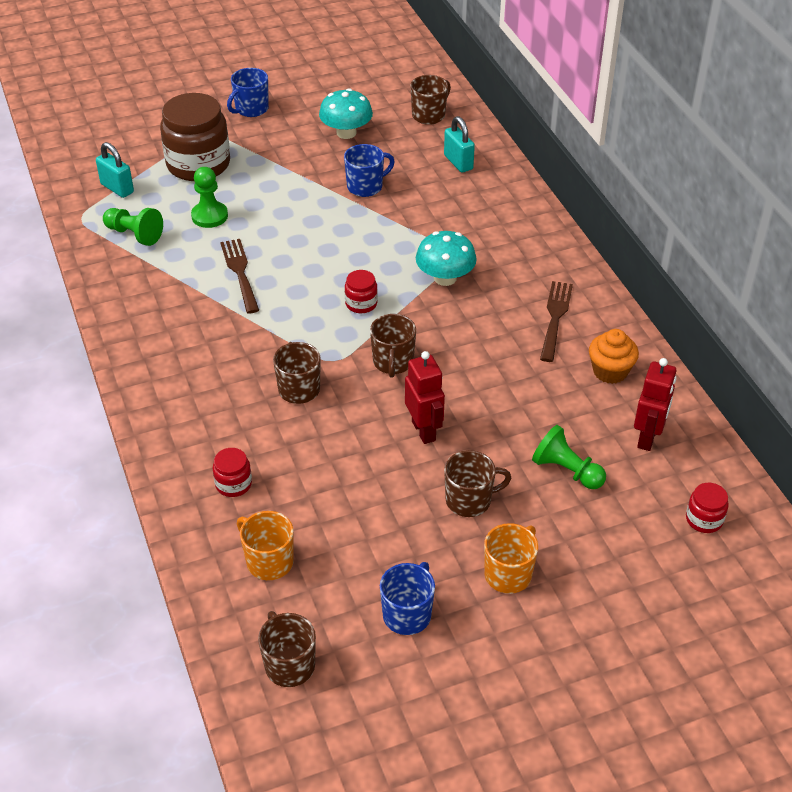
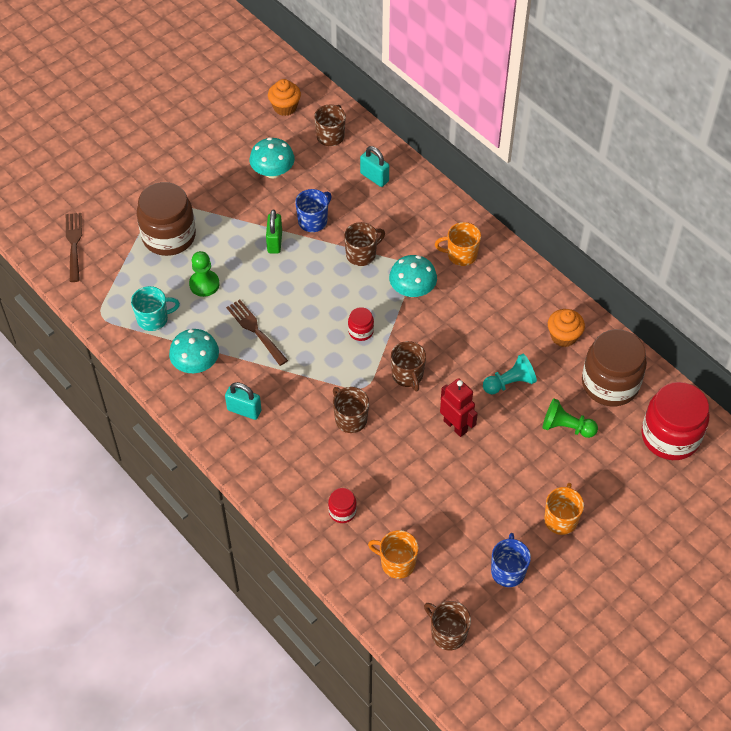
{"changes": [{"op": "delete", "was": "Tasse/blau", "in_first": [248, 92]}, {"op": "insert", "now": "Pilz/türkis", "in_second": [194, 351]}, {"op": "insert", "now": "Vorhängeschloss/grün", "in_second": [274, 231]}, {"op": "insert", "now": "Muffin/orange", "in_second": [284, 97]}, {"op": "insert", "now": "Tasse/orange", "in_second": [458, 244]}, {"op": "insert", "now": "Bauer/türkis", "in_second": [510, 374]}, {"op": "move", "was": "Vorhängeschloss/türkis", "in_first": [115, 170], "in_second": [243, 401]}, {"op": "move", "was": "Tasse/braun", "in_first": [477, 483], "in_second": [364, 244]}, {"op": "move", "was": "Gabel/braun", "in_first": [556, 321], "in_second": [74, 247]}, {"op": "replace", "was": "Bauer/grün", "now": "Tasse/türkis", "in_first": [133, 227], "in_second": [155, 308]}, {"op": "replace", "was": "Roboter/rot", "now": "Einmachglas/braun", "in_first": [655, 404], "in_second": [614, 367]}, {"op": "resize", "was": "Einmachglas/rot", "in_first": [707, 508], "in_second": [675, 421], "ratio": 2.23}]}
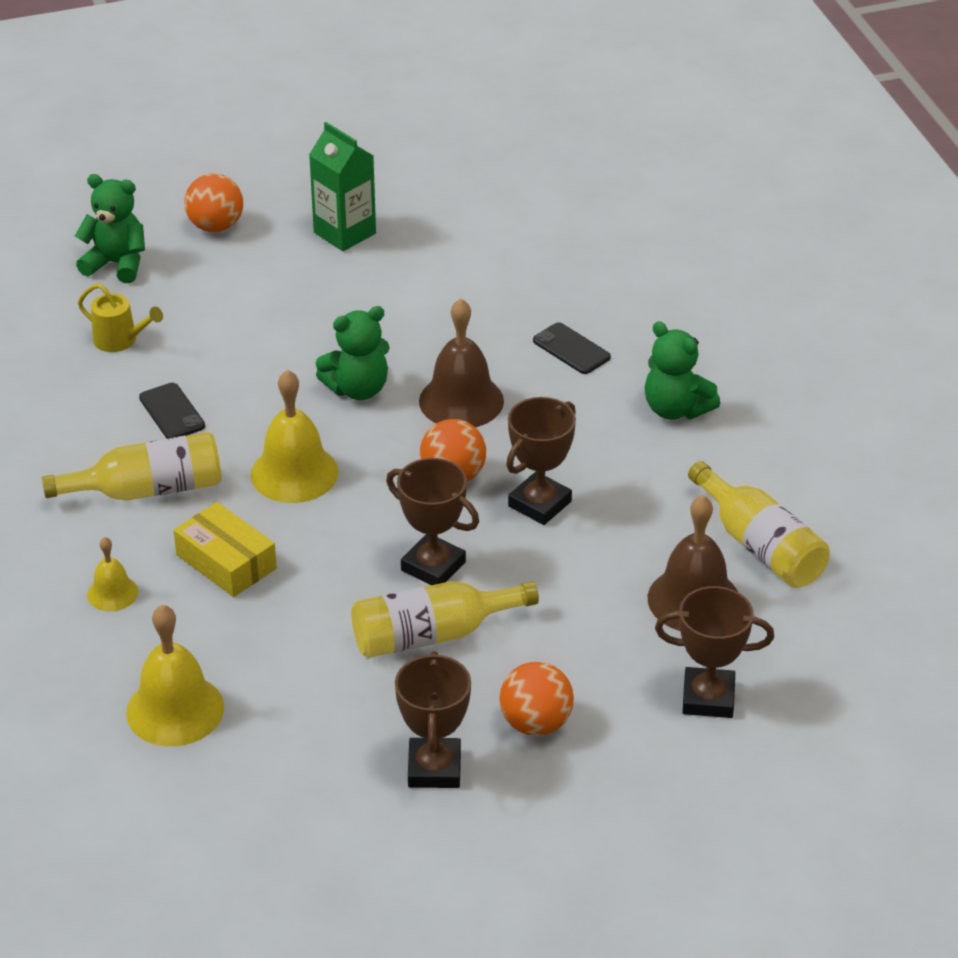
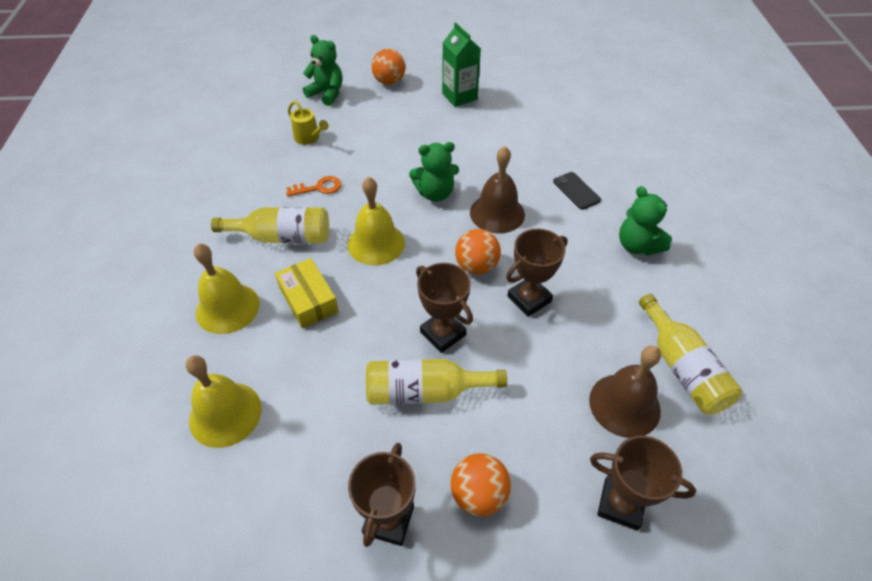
{"changes": [{"op": "replace", "was": "Handy/schwarz", "now": "Schlüssel/orange", "in_first": [172, 410], "in_second": [314, 186]}, {"op": "resize", "was": "Glocke/gelb", "in_first": [112, 574], "in_second": [227, 289], "ratio": 1.82}]}
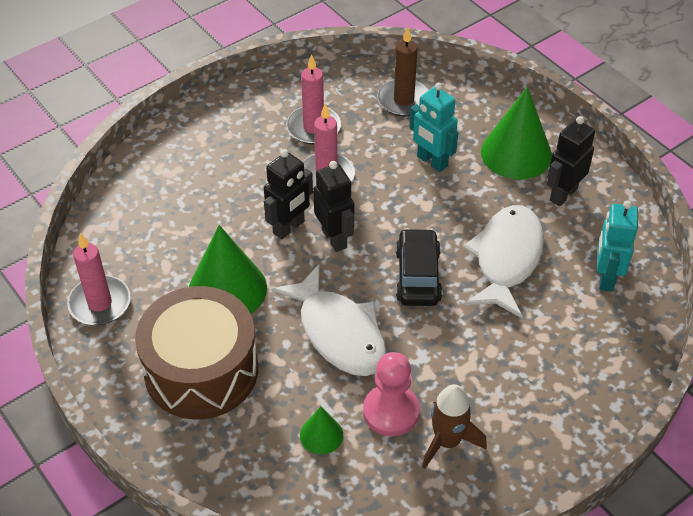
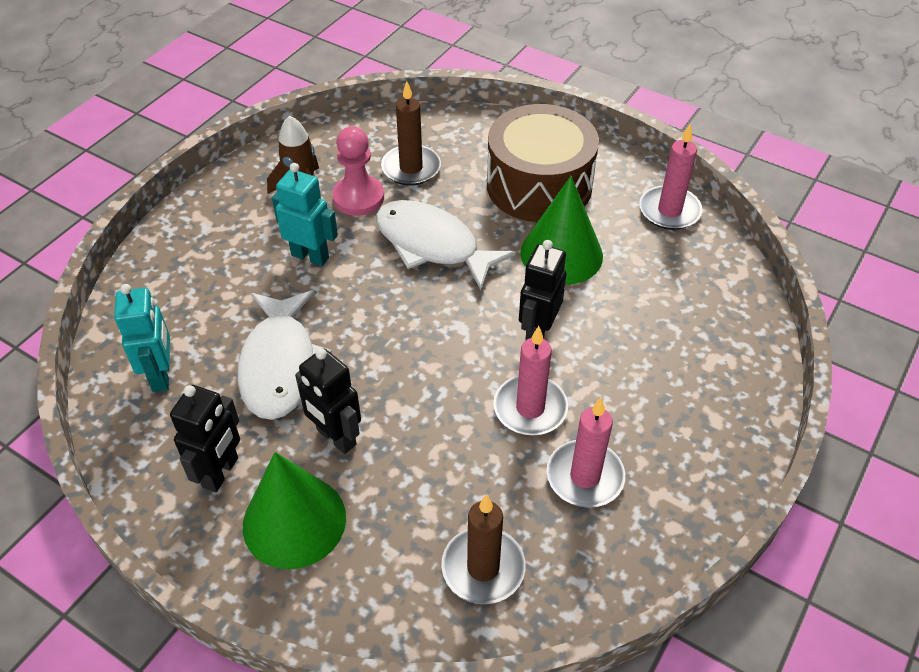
{"changes": [{"op": "delete", "was": "Auto/schwarz", "in_first": [418, 267]}, {"op": "move", "was": "Roboter/schwarz", "in_first": [333, 206], "in_second": [328, 401]}, {"op": "move", "was": "Roboter/türkis", "in_first": [433, 127], "in_second": [305, 214]}, {"op": "replace", "was": "Kegel/grün", "now": "Kerze/braun", "in_first": [321, 430], "in_second": [411, 133]}]}
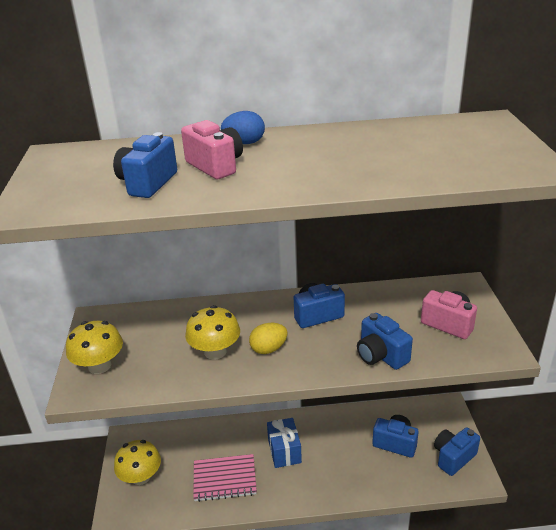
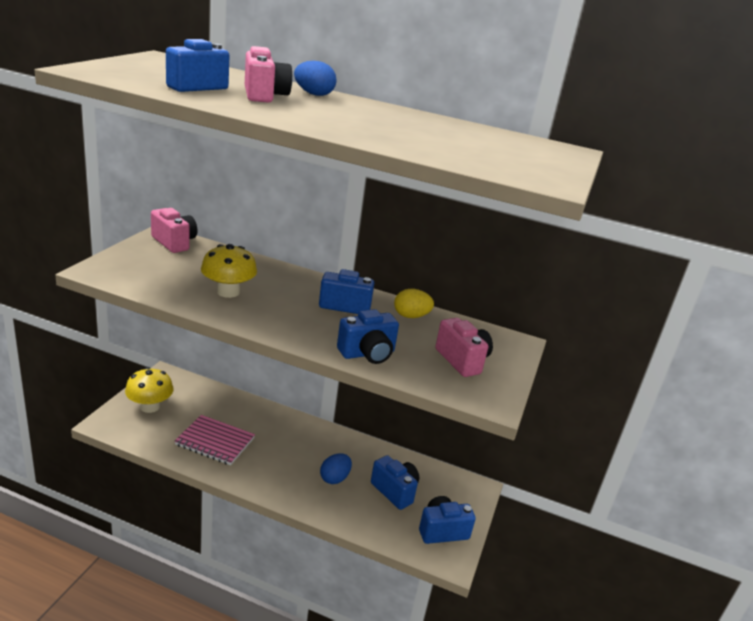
{"changes": [{"op": "delete", "was": "Pilz/gelb", "in_first": [94, 347]}, {"op": "delete", "was": "Geschenk/blau", "in_first": [284, 443]}, {"op": "insert", "now": "Kamera/rosa", "in_second": [174, 230]}, {"op": "insert", "now": "Ei/blau", "in_second": [336, 468]}, {"op": "move", "was": "Ei/gelb", "in_first": [268, 338], "in_second": [414, 303]}, {"op": "rotate", "was": "Kamera/blau", "in_first": [385, 341], "in_second": [368, 336], "clockwise": -105}]}
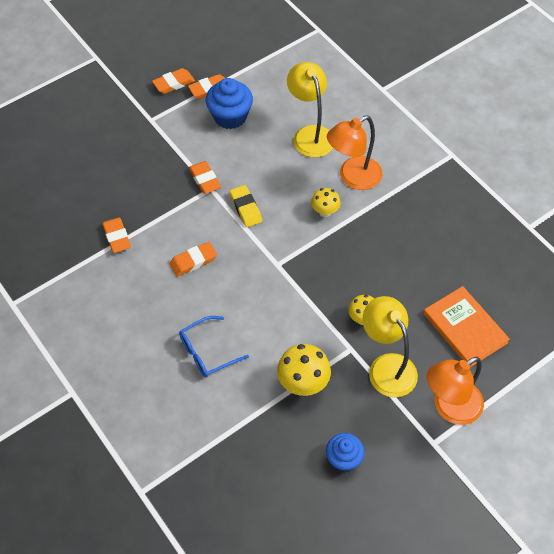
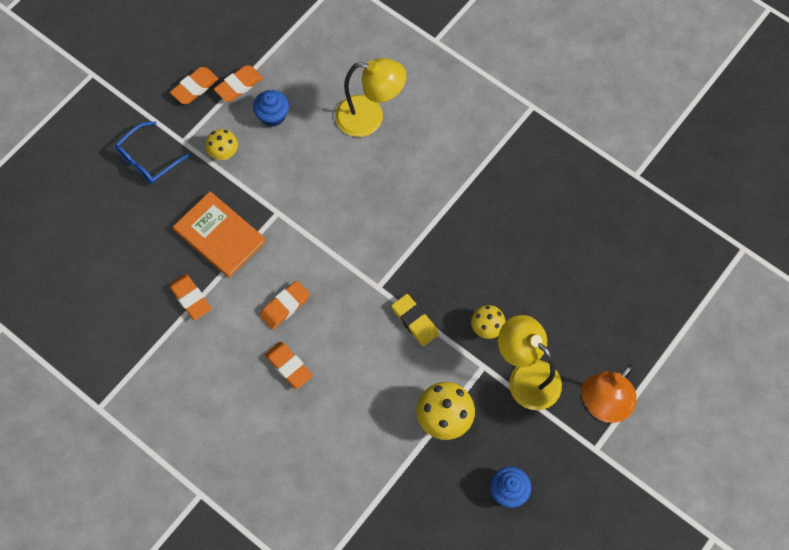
{"changes": [{"op": "delete", "was": "Lampe/orange", "in_first": [354, 152]}, {"op": "move", "was": "Brille/blau", "in_first": [214, 346], "in_second": [153, 152]}, {"op": "move", "was": "Radiergummi/orange", "in_first": [205, 177], "in_second": [289, 365]}, {"op": "move", "was": "Radiergummi/gelb", "in_first": [246, 206], "in_second": [415, 320]}, {"op": "move", "was": "Pilz/gelb", "in_first": [326, 202], "in_second": [222, 144]}, {"op": "move", "was": "Buch/orange", "in_first": [466, 326], "in_second": [219, 234]}, {"op": "rotate", "was": "Lampe/gelb", "in_first": [310, 109], "in_second": [370, 97], "clockwise": 135}, {"op": "resize", "was": "Muffin/blau", "in_first": [229, 103], "in_second": [271, 108], "ratio": 0.66}]}
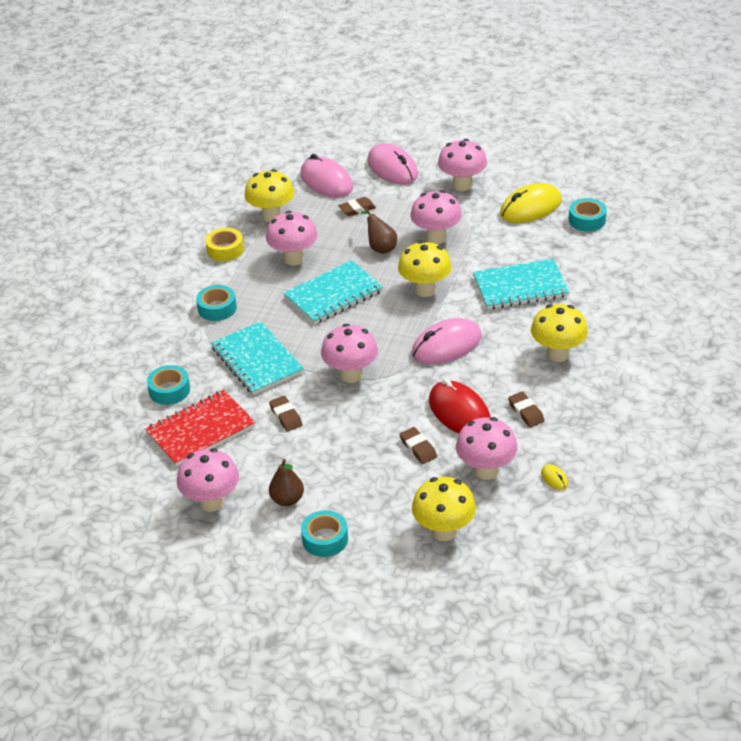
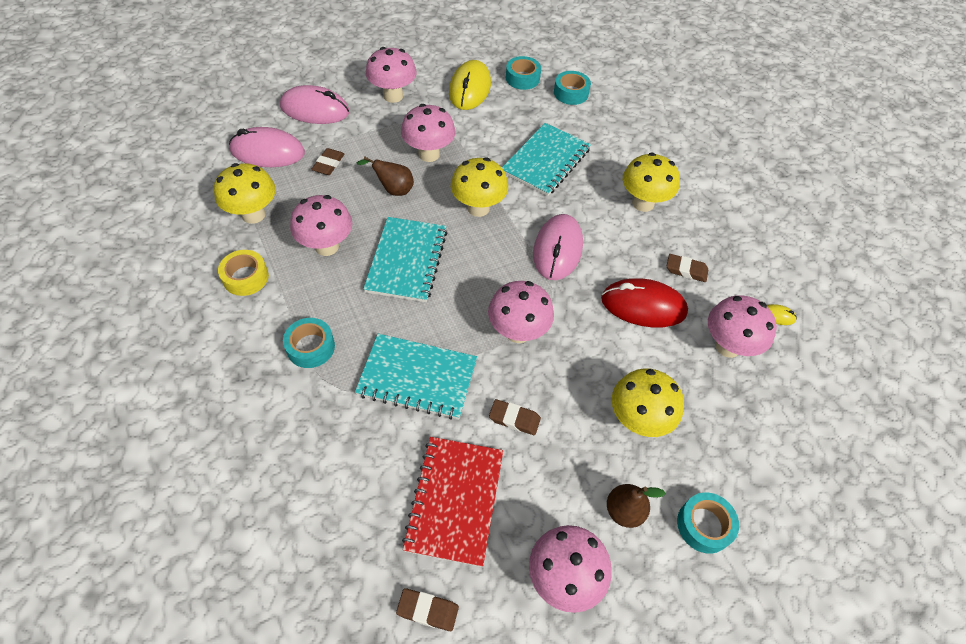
{"changes": [{"op": "move", "was": "Klebeband/türkis", "in_first": [168, 385], "in_second": [572, 88]}, {"op": "move", "was": "Radiergummi/braun", "in_first": [418, 445], "in_second": [427, 609]}, {"op": "move", "was": "Pilz/gelb", "in_first": [444, 509], "in_second": [648, 402]}]}
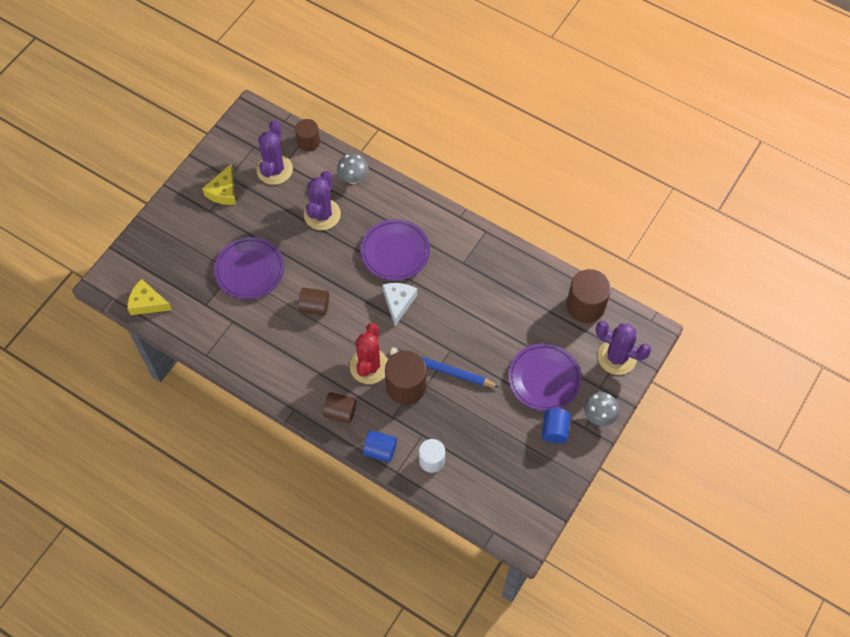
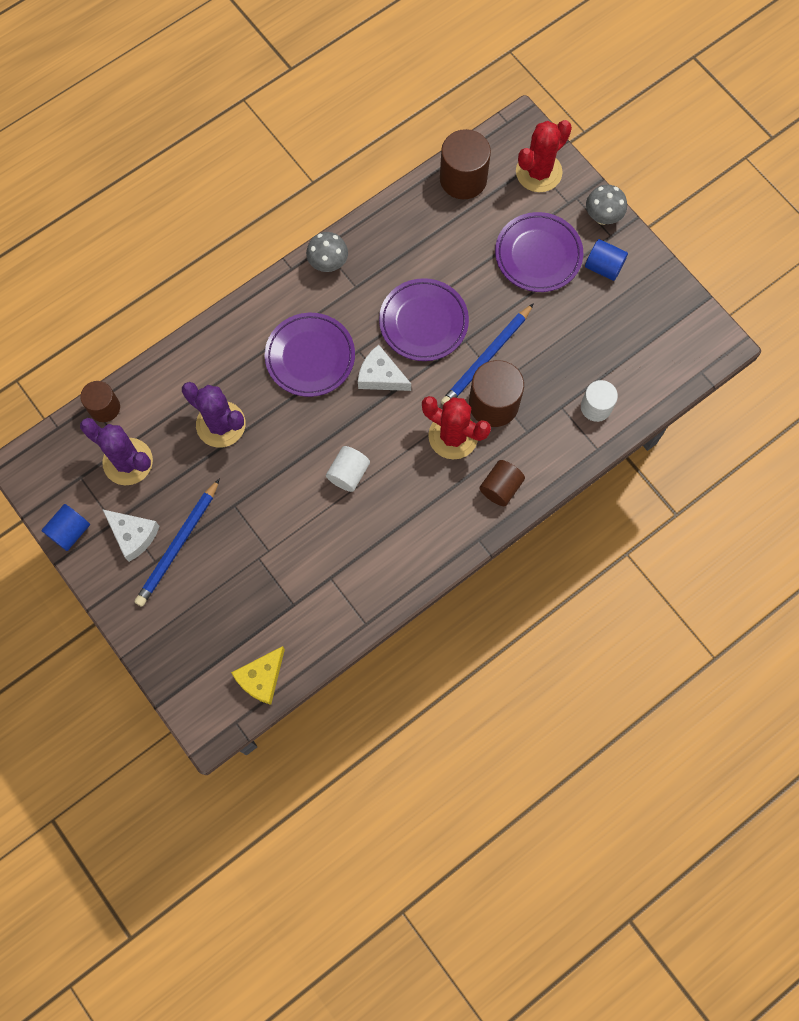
{"changes": [{"op": "insert", "now": "Bleistift/blau", "in_second": [177, 542]}, {"op": "move", "was": "Teller/lila", "in_first": [249, 268], "in_second": [424, 319]}, {"op": "move", "was": "Pilz/grau", "in_first": [353, 169], "in_second": [327, 252]}, {"op": "move", "was": "Vollzylinder/blau", "in_first": [380, 446], "in_second": [65, 527]}, {"op": "recolor", "was": "Käse/gelb", "now": "Käse/weiß", "in_first": [218, 184], "in_second": [131, 535]}, {"op": "recolor", "was": "Vollzylinder/braun", "now": "Vollzylinder/weiß", "in_first": [313, 301], "in_second": [348, 469]}, {"op": "recolor", "was": "Kaktus/lila", "now": "Kaktus/rot", "in_first": [623, 348], "in_second": [544, 156]}]}
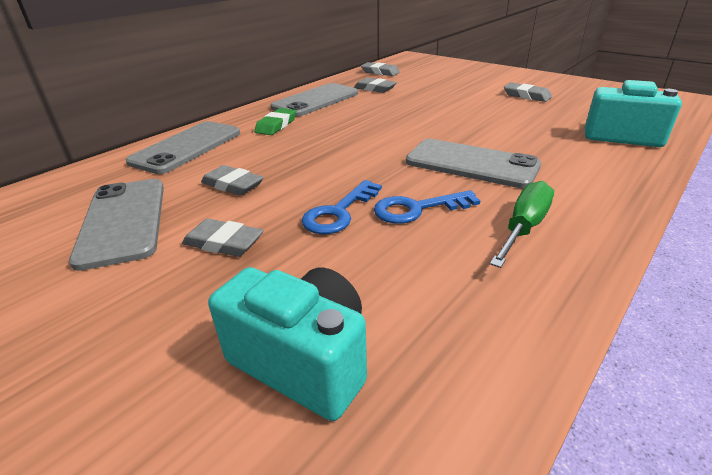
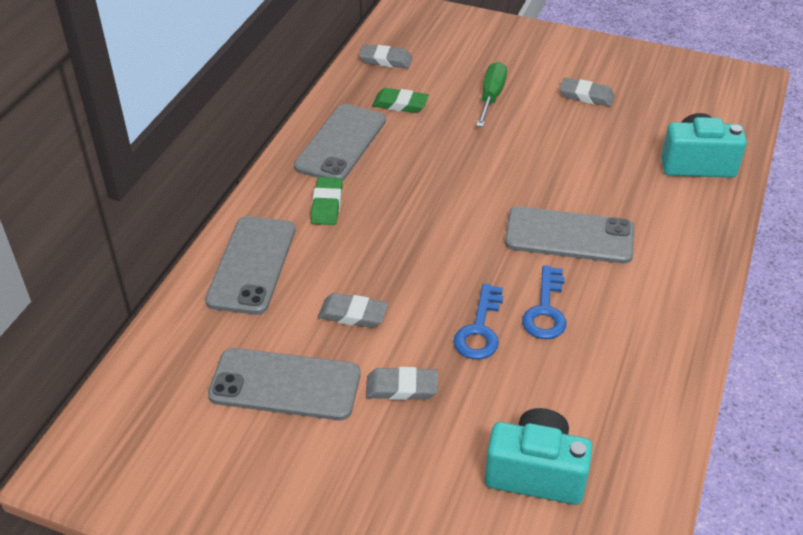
{"changes": [{"op": "move", "was": "Schraubenzieher/grün", "in_first": [522, 224], "in_second": [491, 94]}, {"op": "recolor", "was": "Radiergummi/grau", "now": "Radiergummi/grün", "in_first": [375, 85], "in_second": [400, 100]}, {"op": "rotate", "was": "Handy/grau", "in_first": [116, 225], "in_second": [284, 384], "clockwise": -45}, {"op": "rotate", "was": "Schlüssel/blau", "in_first": [427, 207], "in_second": [544, 302], "clockwise": -45}]}
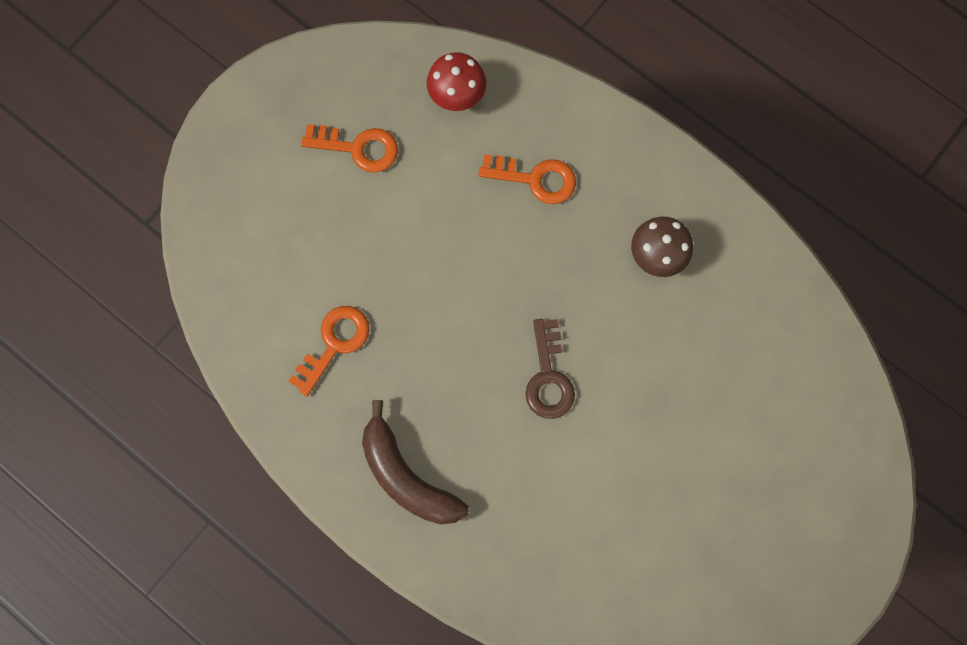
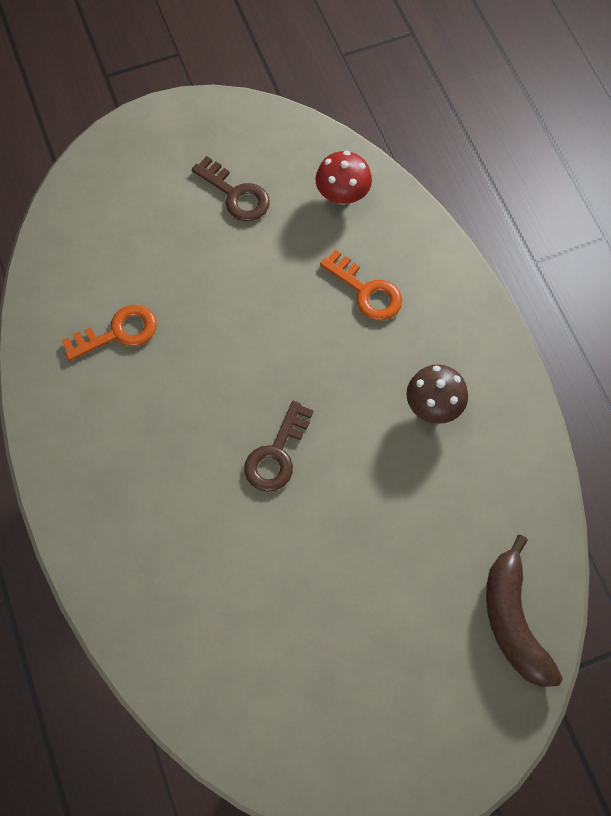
{"changes": [{"op": "move", "was": "Banane/braun", "in_first": [415, 462], "in_second": [524, 611]}, {"op": "recolor", "was": "Schlüssel/orange", "now": "Schlüssel/braun", "in_first": [349, 148], "in_second": [231, 188]}]}
